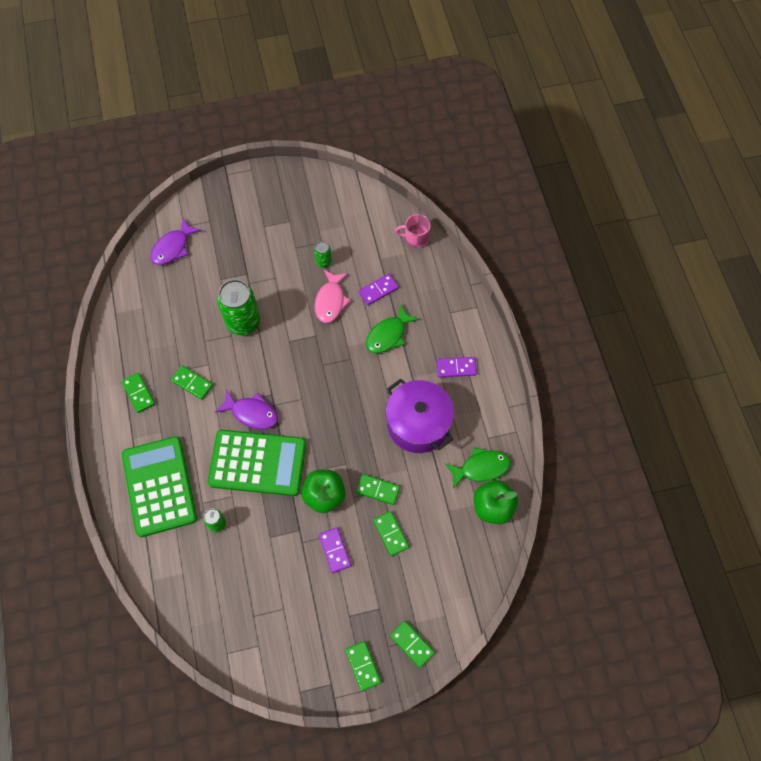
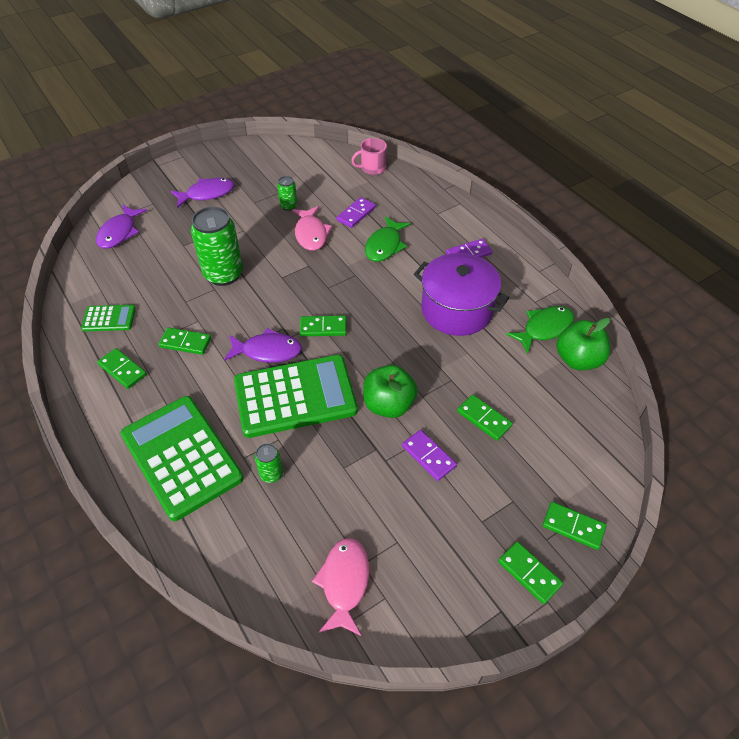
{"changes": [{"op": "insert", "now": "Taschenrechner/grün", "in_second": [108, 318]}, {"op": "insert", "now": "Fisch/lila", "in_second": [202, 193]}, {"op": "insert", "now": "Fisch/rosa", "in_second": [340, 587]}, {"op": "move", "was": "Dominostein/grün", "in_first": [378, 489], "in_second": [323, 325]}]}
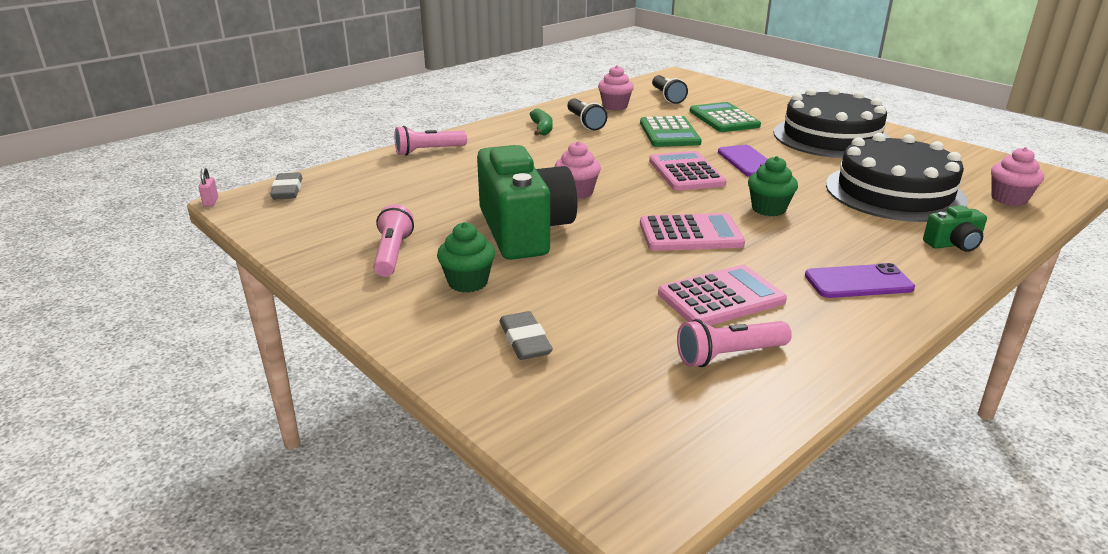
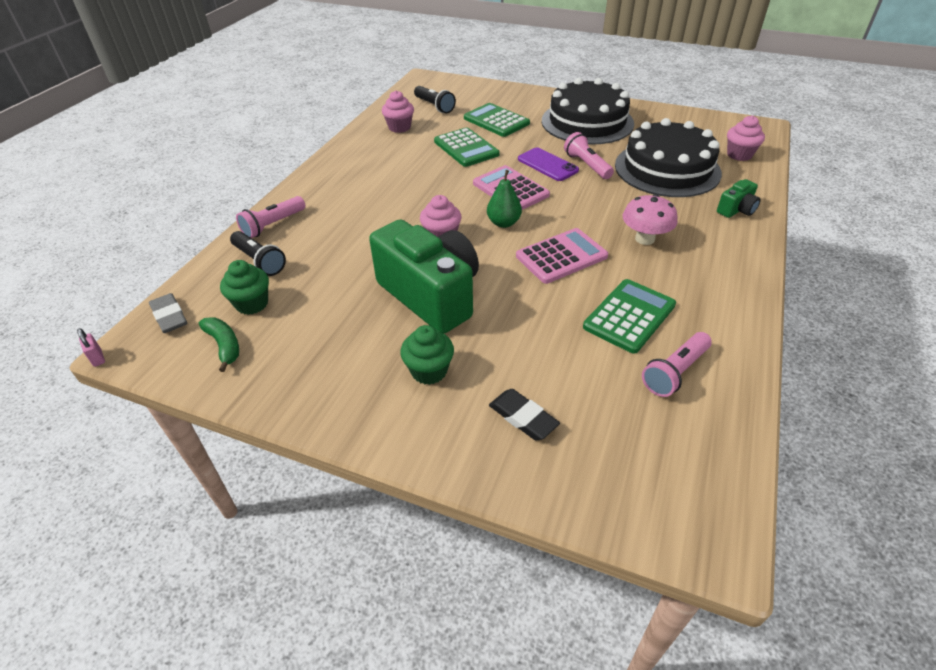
{"changes": [{"op": "delete", "was": "Handy/lila", "in_first": [860, 280]}, {"op": "insert", "now": "Birne/grün", "in_second": [504, 199]}, {"op": "insert", "now": "Pilz/rosa", "in_second": [650, 219]}, {"op": "move", "was": "Taschenlampe/rosa", "in_first": [393, 240], "in_second": [589, 155]}, {"op": "move", "was": "Banane/grün", "in_first": [541, 122], "in_second": [219, 344]}, {"op": "move", "was": "Taschenlampe/schwarz", "in_first": [587, 114], "in_second": [258, 253]}, {"op": "move", "was": "Muffin/grün", "in_first": [773, 186], "in_second": [244, 287]}, {"op": "recolor", "was": "Radiergummi/grau", "now": "Radiergummi/schwarz", "in_first": [526, 335], "in_second": [524, 414]}, {"op": "recolor", "was": "Taschenrechner/rosa", "now": "Taschenrechner/grün", "in_first": [722, 295], "in_second": [629, 316]}]}
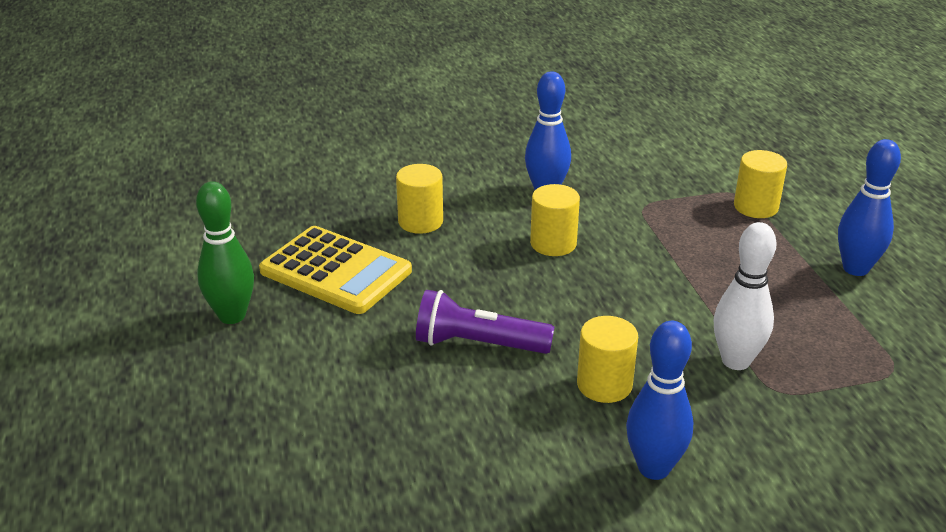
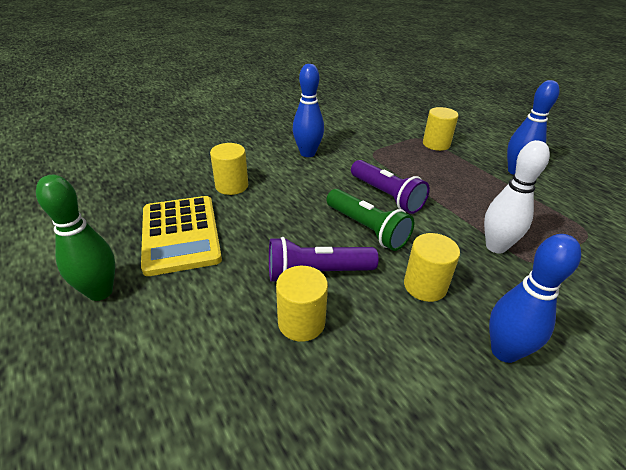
{"changes": [{"op": "insert", "now": "Taschenlampe/grün", "in_second": [370, 220]}, {"op": "insert", "now": "Taschenlampe/lila", "in_second": [390, 187]}, {"op": "move", "was": "Vollzylinder/gelb", "in_first": [555, 220], "in_second": [302, 304]}, {"op": "rotate", "was": "Taschenrechner/gelb", "in_first": [335, 270], "in_second": [181, 236], "clockwise": 60}]}
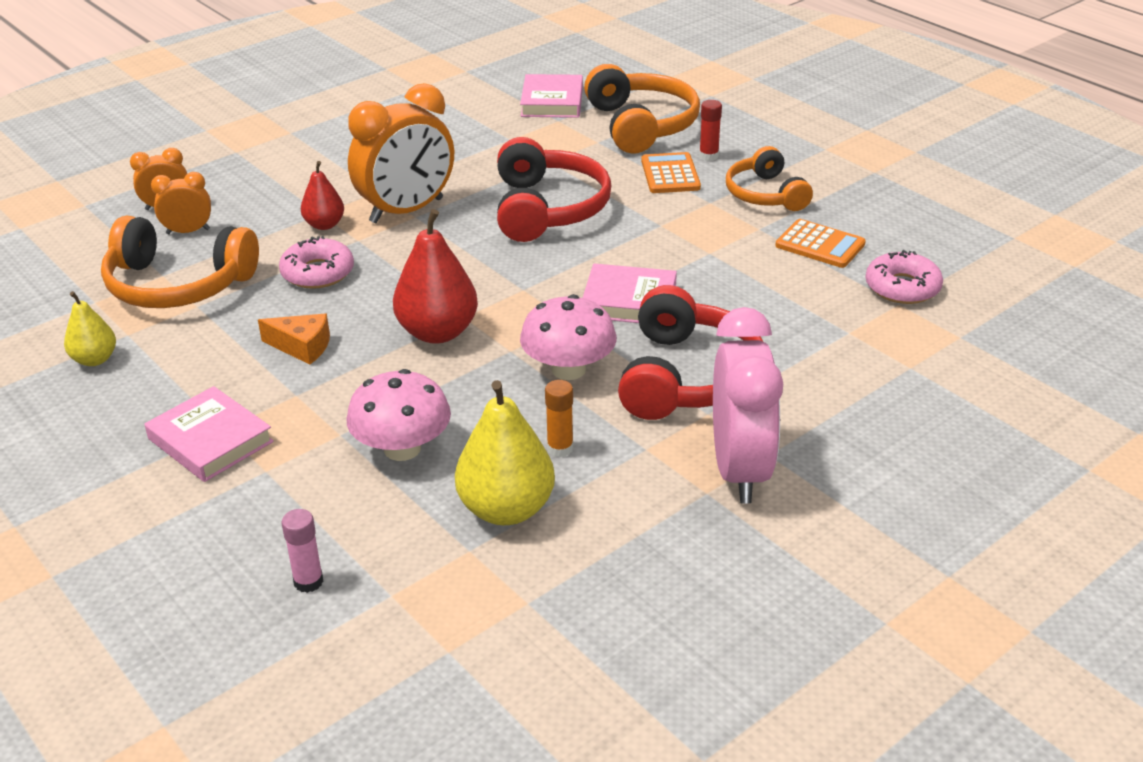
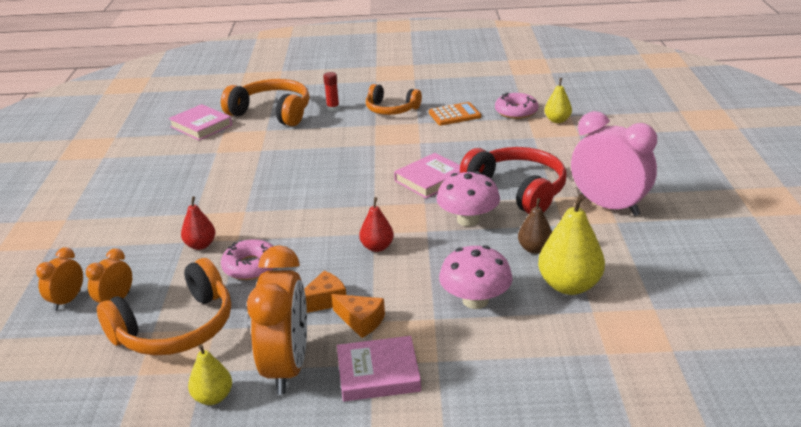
{"changes": [{"op": "delete", "was": "Klebestift/rosa", "in_first": [303, 551]}, {"op": "delete", "was": "Kopfhörer/rot", "in_first": [554, 189]}, {"op": "delete", "was": "Taschenrechner/orange", "in_first": [671, 172]}, {"op": "insert", "now": "Käse/orange", "in_second": [358, 316]}, {"op": "insert", "now": "Birne/gelb", "in_second": [558, 100]}, {"op": "move", "was": "Wecker/orange", "in_first": [401, 153], "in_second": [277, 319]}, {"op": "replace", "was": "Klebestift/orange", "now": "Birne/braun", "in_first": [559, 418], "in_second": [535, 226]}, {"op": "resize", "was": "Birne/rot", "in_first": [435, 276], "in_second": [376, 224], "ratio": 0.58}]}
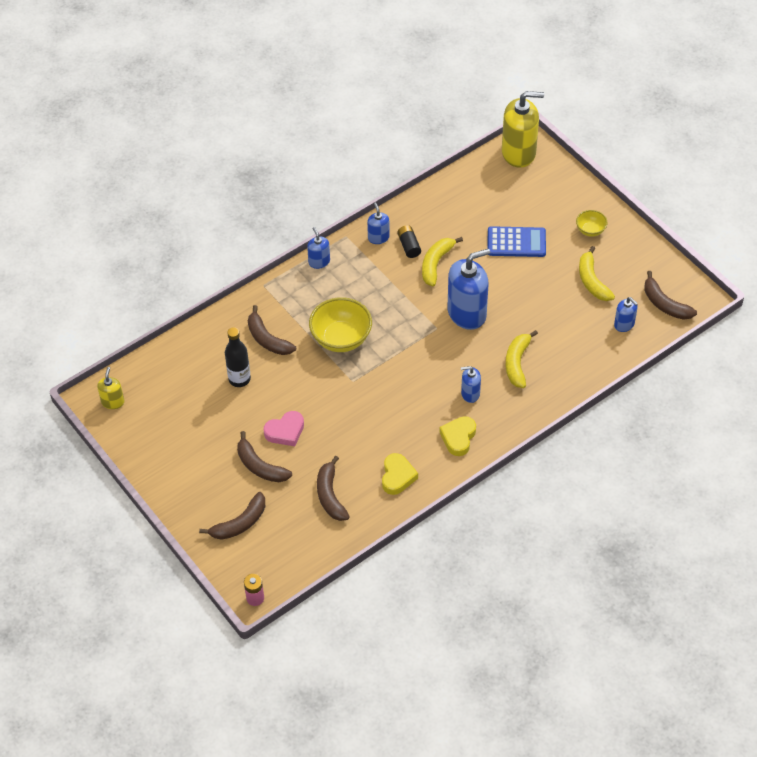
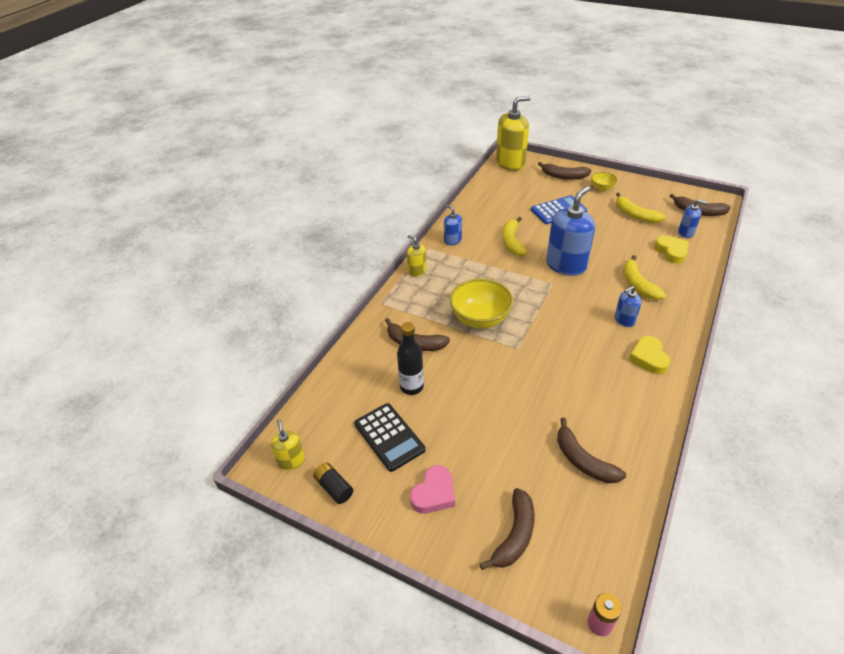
{"changes": [{"op": "insert", "now": "Taschenrechner/schwarz", "in_second": [390, 437]}, {"op": "move", "was": "Banane/braun", "in_first": [264, 456], "in_second": [564, 171]}, {"op": "move", "was": "Herz/rosa", "in_first": [283, 428], "in_second": [432, 489]}, {"op": "move", "was": "Herz/gelb", "in_first": [400, 474], "in_second": [672, 249]}, {"op": "move", "was": "Batterie/schwarz", "in_first": [409, 241], "in_second": [333, 483]}, {"op": "recolor", "was": "Seifenspender/blau", "now": "Seifenspender/gelb", "in_first": [318, 248], "in_second": [417, 256]}]}
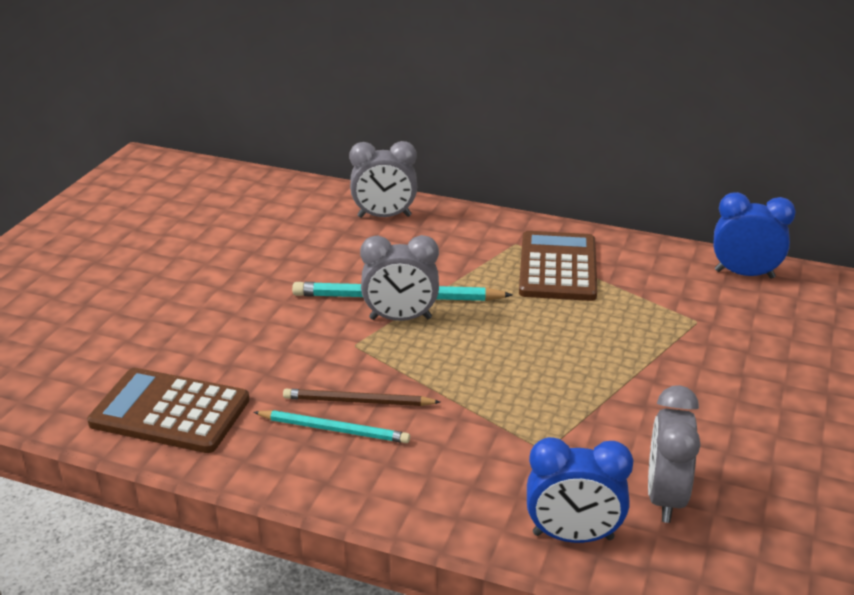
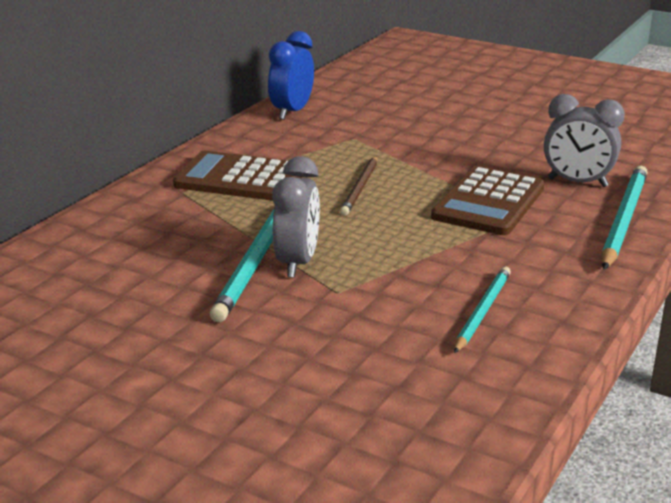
{"changes": [{"op": "delete", "was": "Wecker/grau", "in_first": [383, 179]}, {"op": "move", "was": "Taschenrechner/braun", "in_first": [168, 410], "in_second": [488, 200]}, {"op": "move", "was": "Bleistift/braun", "in_first": [361, 397], "in_second": [358, 186]}, {"op": "replace", "was": "Wecker/blau", "now": "Bleistift/türkis", "in_first": [580, 490], "in_second": [624, 217]}]}
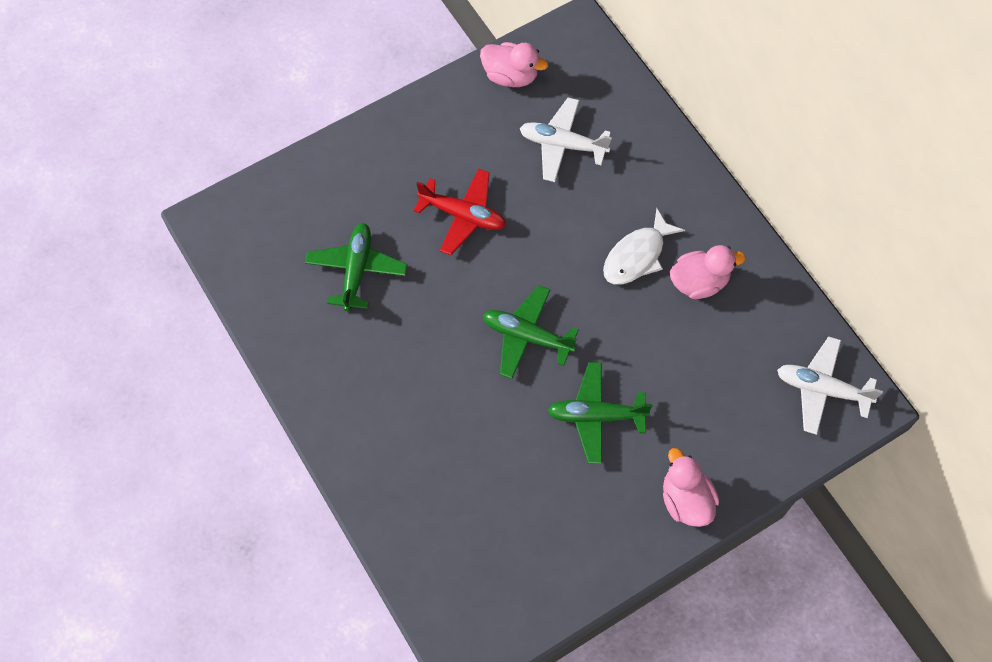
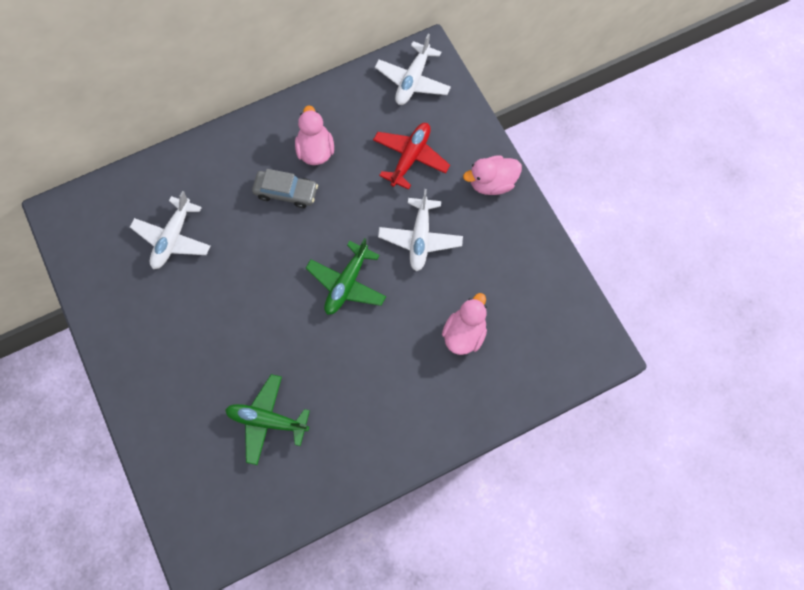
{"changes": [{"op": "move", "was": "Flugzeug/rot", "in_first": [460, 212], "in_second": [411, 156]}, {"op": "move", "was": "Ente/rosa", "in_first": [514, 64], "in_second": [464, 324]}, {"op": "replace", "was": "Fisch/weiß", "now": "Auto/grau", "in_first": [644, 246], "in_second": [285, 188]}, {"op": "recolor", "was": "Flugzeug/grün", "now": "Flugzeug/weiß", "in_first": [600, 413], "in_second": [420, 230]}]}
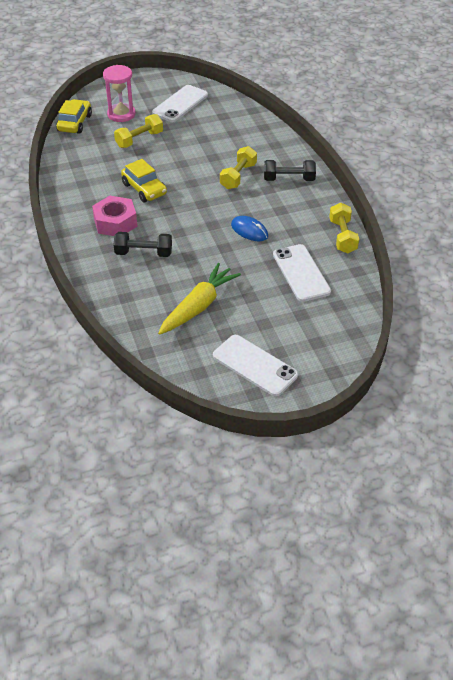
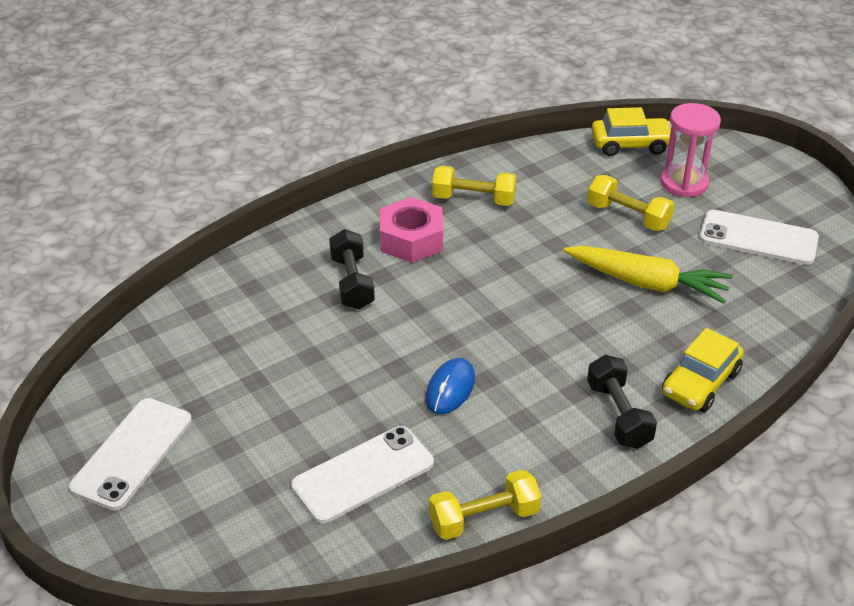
{"changes": [{"op": "move", "was": "Auto/gelb", "in_first": [144, 180], "in_second": [703, 370]}, {"op": "move", "was": "Karotte/gelb", "in_first": [199, 299], "in_second": [648, 274]}, {"op": "move", "was": "Hantel/gelb", "in_first": [238, 167], "in_second": [474, 186]}]}
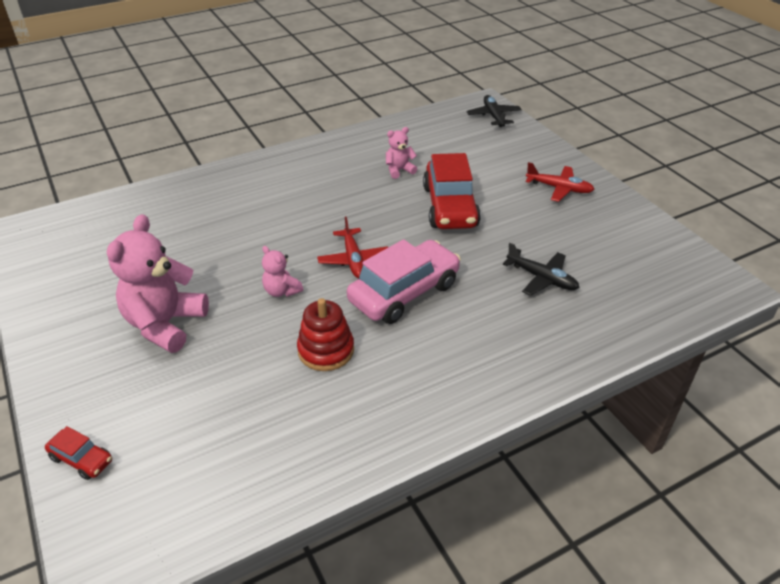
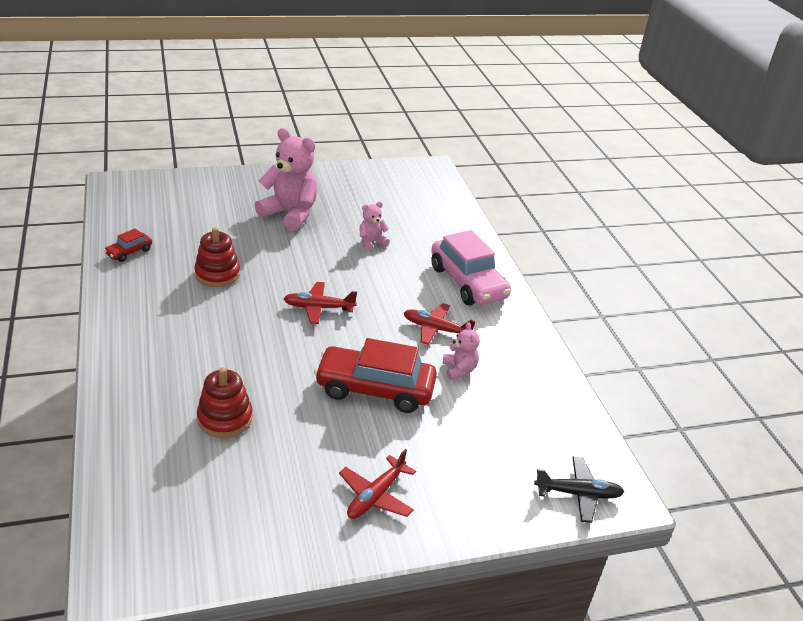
{"changes": [{"op": "insert", "now": "Flugzeug/rot", "in_second": [440, 324]}, {"op": "move", "was": "Auto/rot", "in_first": [78, 453], "in_second": [128, 245]}, {"op": "move", "was": "Teddybär/rosa", "in_first": [282, 271], "in_second": [375, 226]}, {"op": "move", "was": "Auto/rosa", "in_first": [404, 281], "in_second": [471, 267]}, {"op": "replace", "was": "Flugzeug/schwarz", "now": "Stapelspielzeug/rot", "in_first": [541, 269], "in_second": [225, 402]}]}
